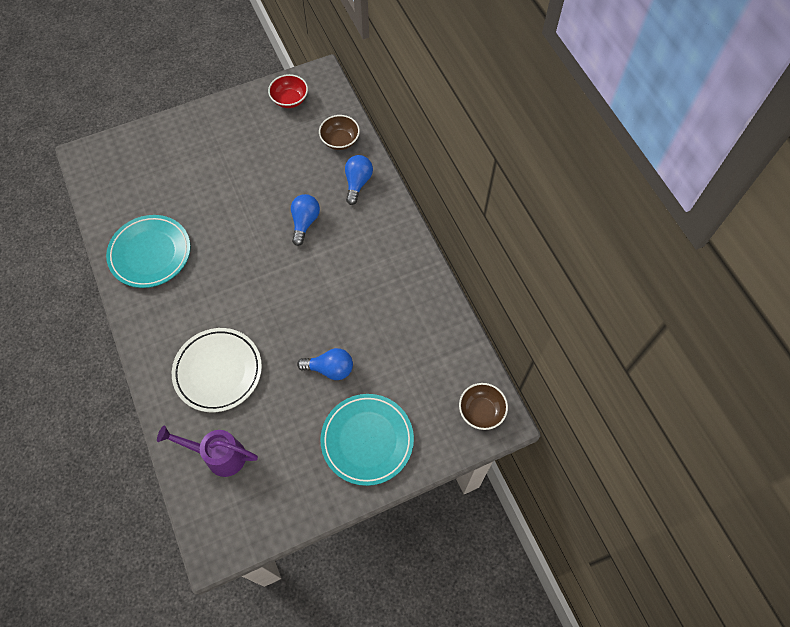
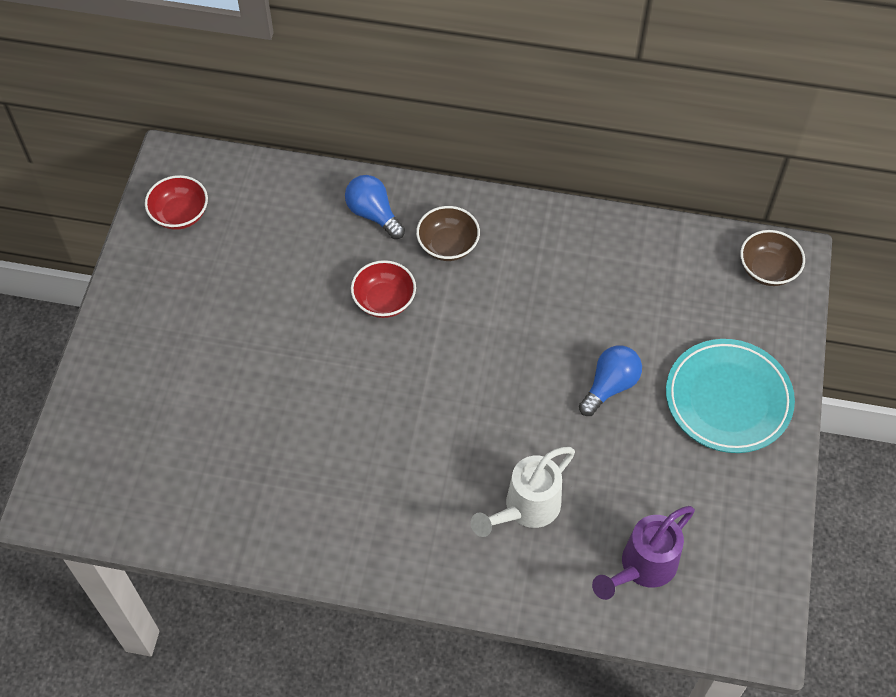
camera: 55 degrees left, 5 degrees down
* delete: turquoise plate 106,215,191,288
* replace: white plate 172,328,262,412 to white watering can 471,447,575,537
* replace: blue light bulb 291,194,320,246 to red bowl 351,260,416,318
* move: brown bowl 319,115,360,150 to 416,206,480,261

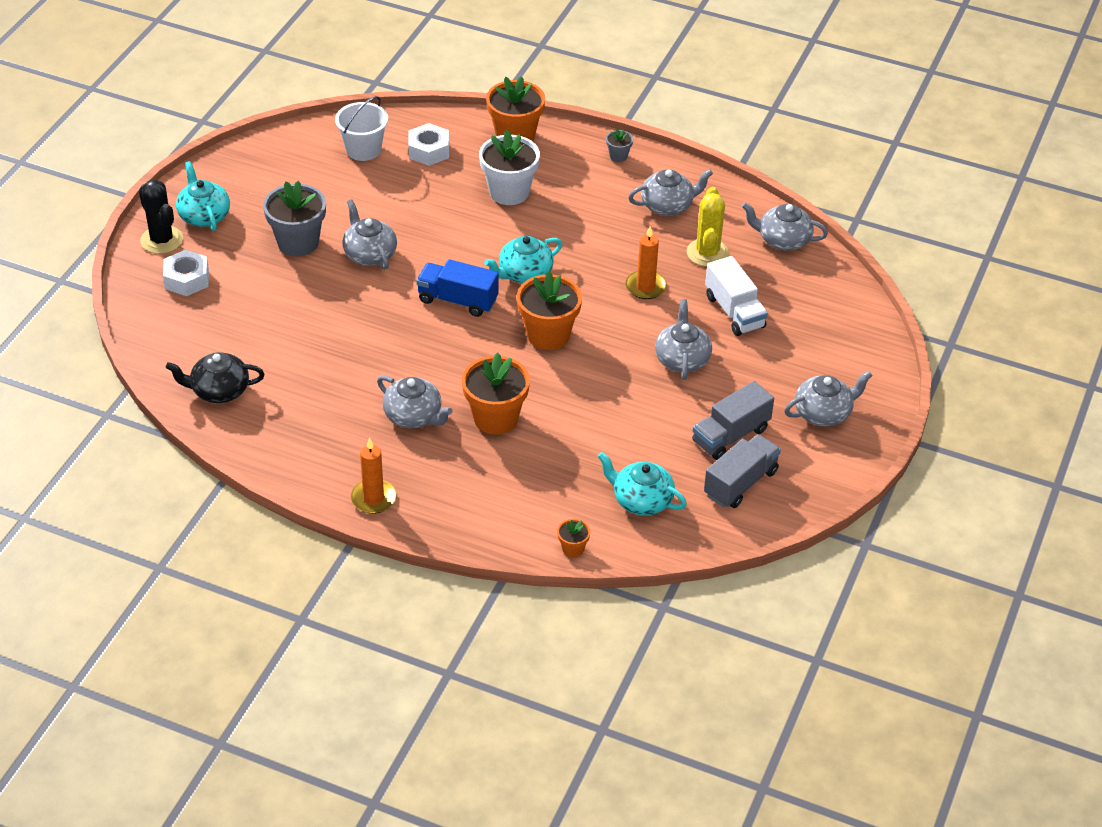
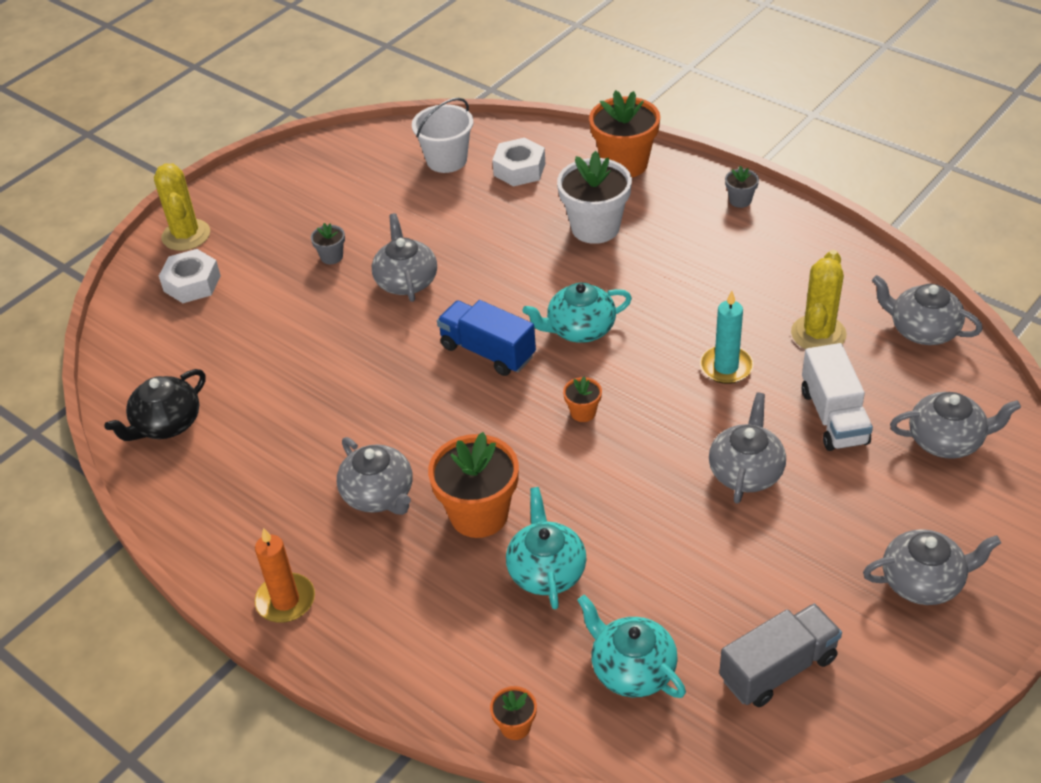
camera: 20 degrees right, 0 degrees up
* recolor: black cactus 139,180,183,254 to yellow cactus 154,164,210,251
* rotate: black teapot 166,352,265,403 = 104,369,206,441 60 degrees counterclockwise
* move: turquoise teapot 176,161,230,231 to 506,487,587,610
* resize: grey flower pot 263,181,326,256 = 311,223,345,264 x0.46
* resize: orange flower pot 517,272,582,350 = 563,377,602,422 x0.46
* recolor: orange candle 625,226,667,299 to turquoise candle 700,291,753,384
* move: grey teapot 628,169,713,216 to 890,392,1021,459
* delete: grey truck 692,381,774,460

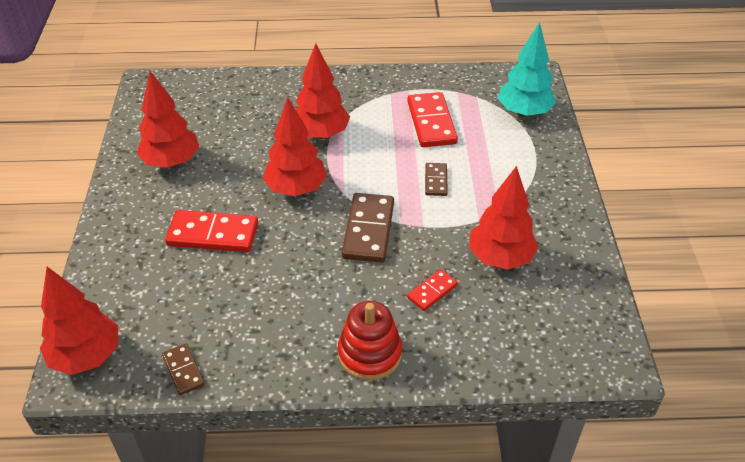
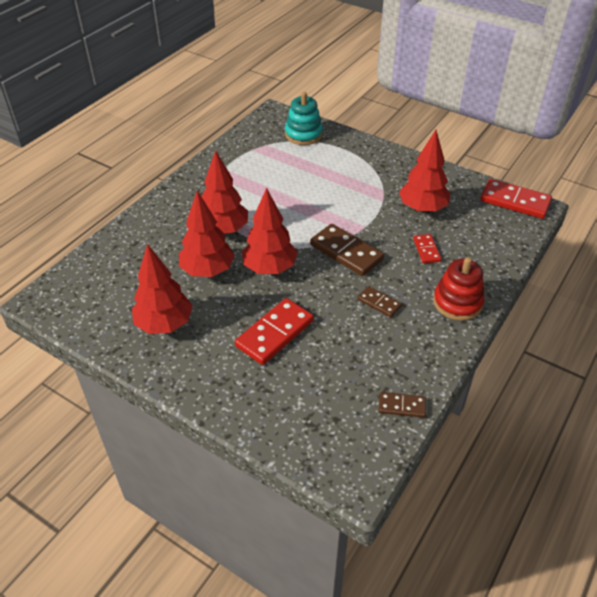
camera: 55 degrees left, 0 degrees up
* move: red tree 40,267,118,375 to 179,191,235,277
* move: red domino 407,92,458,147 to 480,179,552,219
* move: brown domino 425,163,448,196 to 358,286,402,317
* replace: turquoise tree 498,22,556,117 to turquoise stacking toy 285,92,323,145

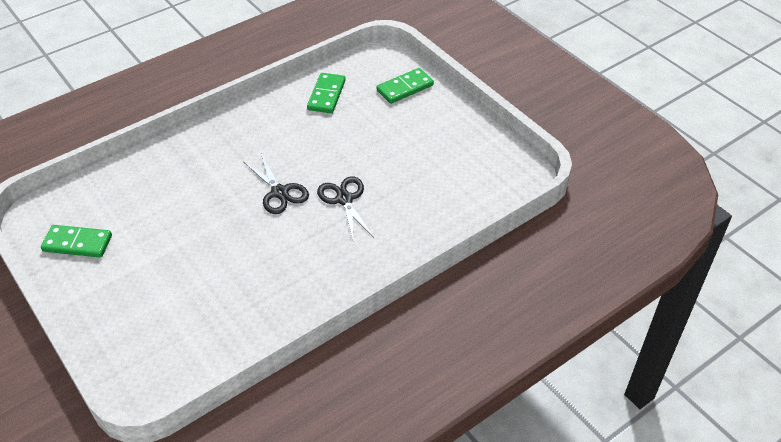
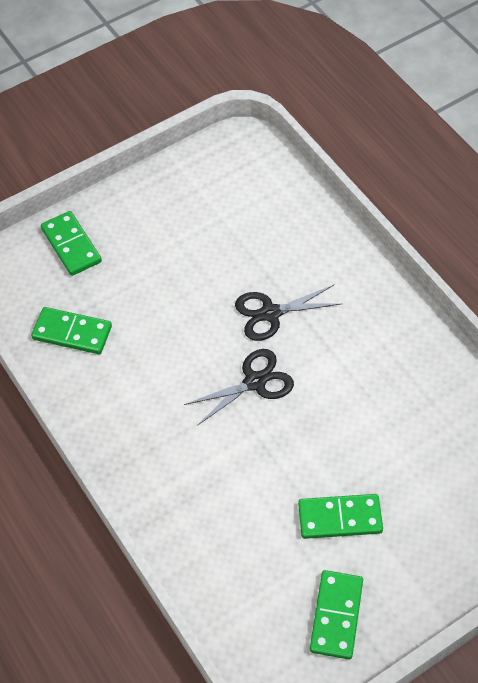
camera: 85 degrees left, 10 degrees up
* insert: green domino 298,494,383,539

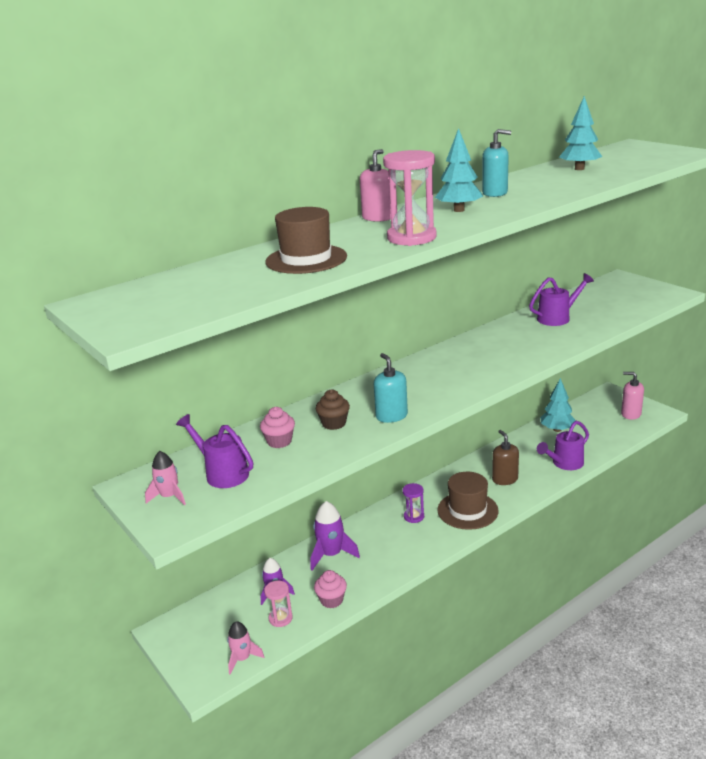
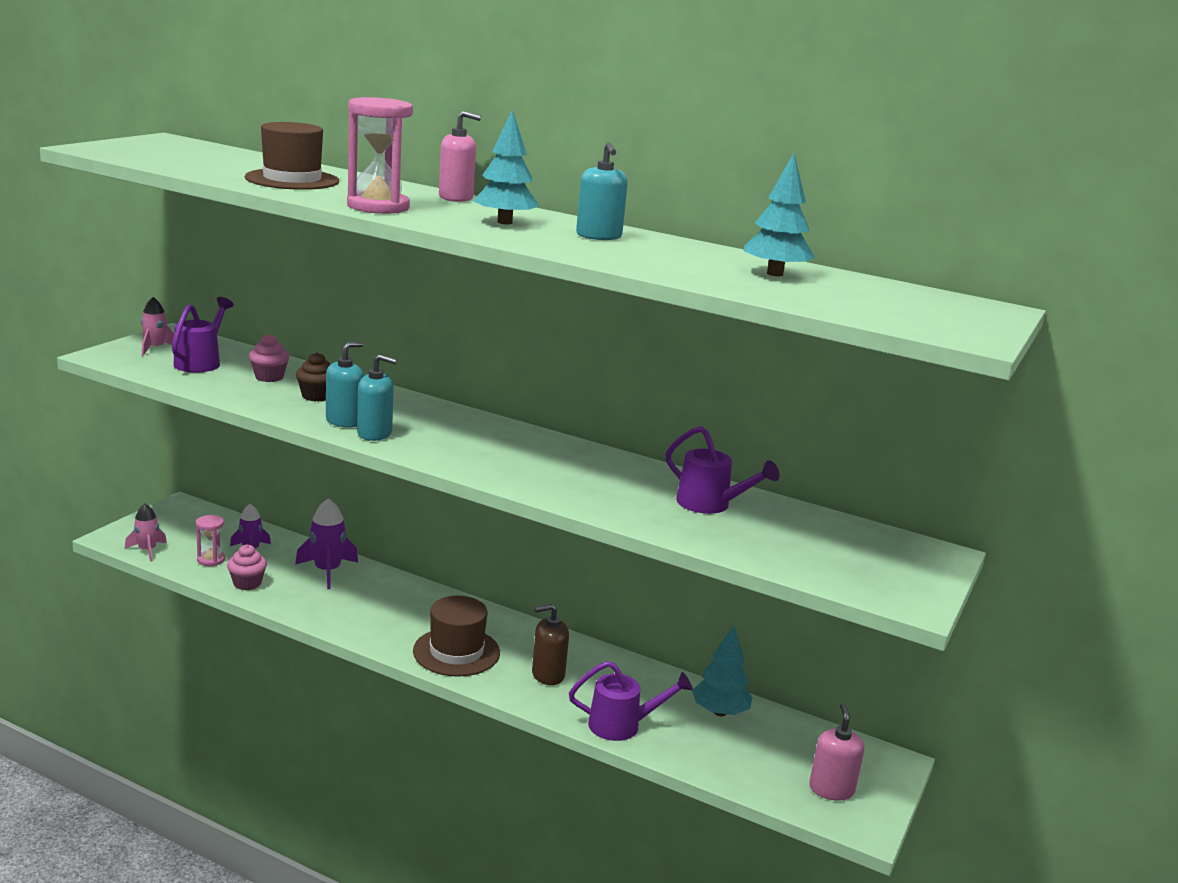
camera: 60 degrees right, 5 degrees down
* delete: purple hourglass 402,483,424,523
* rotate: brown soap dispenser 492,430,519,485 = 532,604,569,685 150 degrees counterclockwise
* rotate: purple watering can 537,421,589,470 = 569,661,693,741 150 degrees clockwise
* insert: turquoise soap dispenser 357,354,397,441

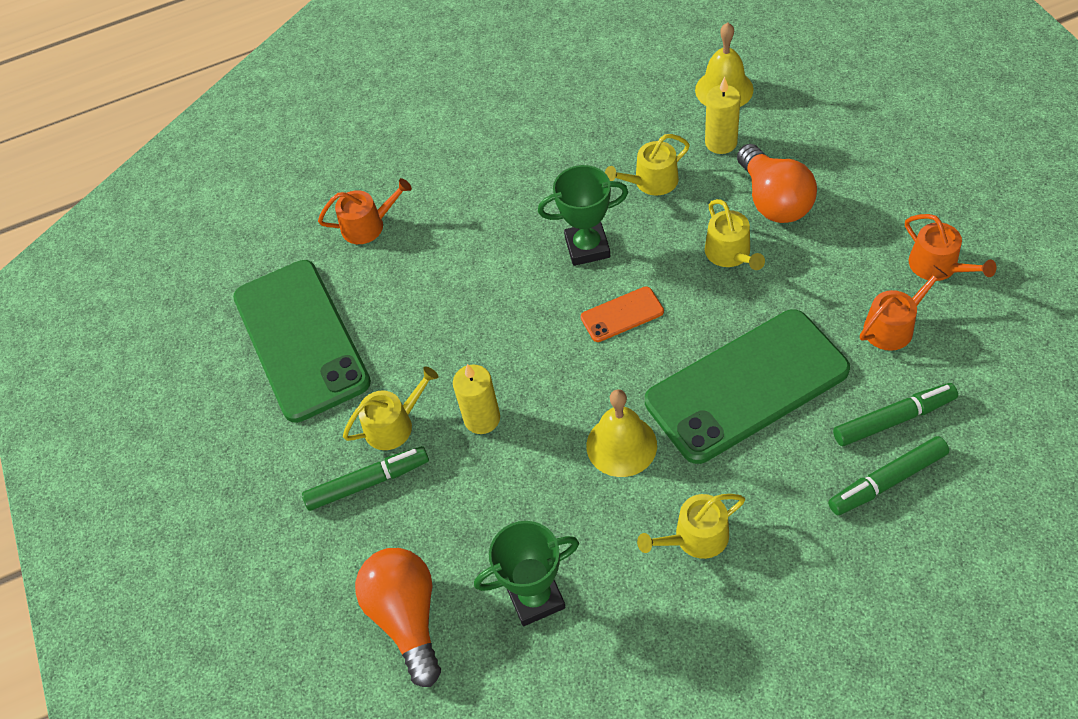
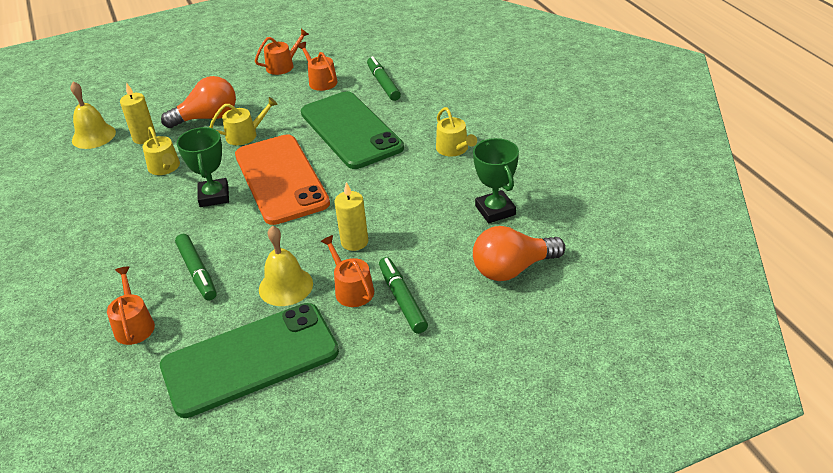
camera: 95 degrees left, 15 degrees down
* recolor: yellow watering can 343,367,439,450 to orange watering can 321,235,374,307
* resize: orange phone 581,286,664,342 = 235,134,330,225 x2.36
* move: yellow bell 586,389,657,477 to 259,226,313,306
* move: green marker 828,436,949,515 to 175,234,217,301

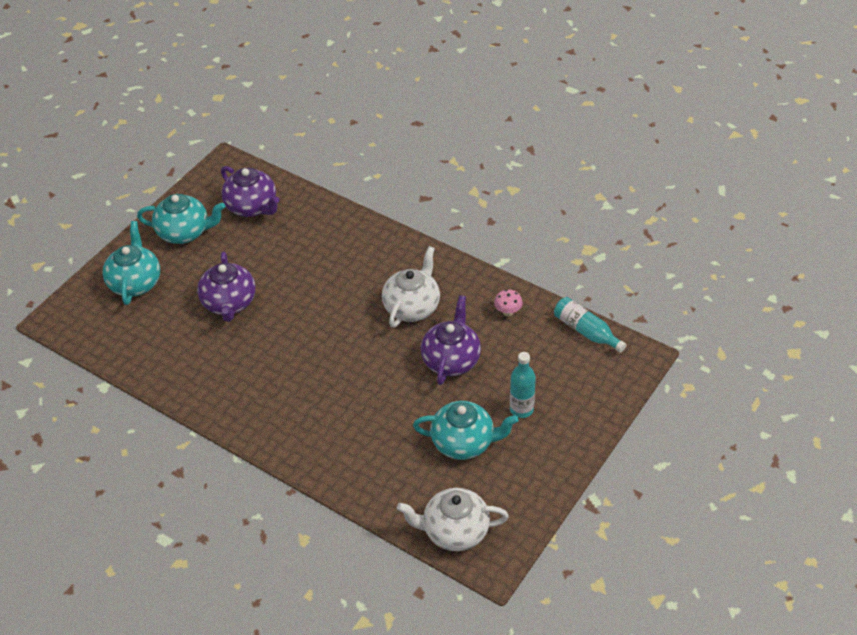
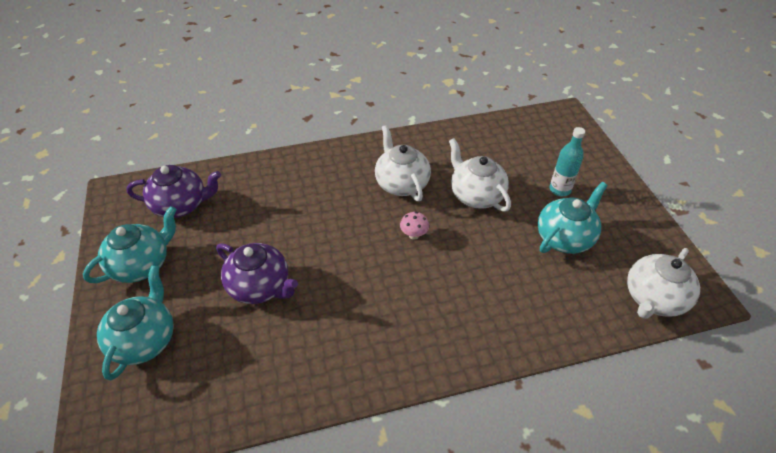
camera: 50 degrees left, 0 degrees up
* rotate: turquoise teapot 102,221,160,305 = 97,265,174,380 60 degrees clockwise
* recolor: purple teapot 420,295,481,385 to white teapot 449,138,511,212
* move: pink mushroom 494,289,523,316 to 400,212,429,240
* delete: turquoise bottle 554,297,626,353

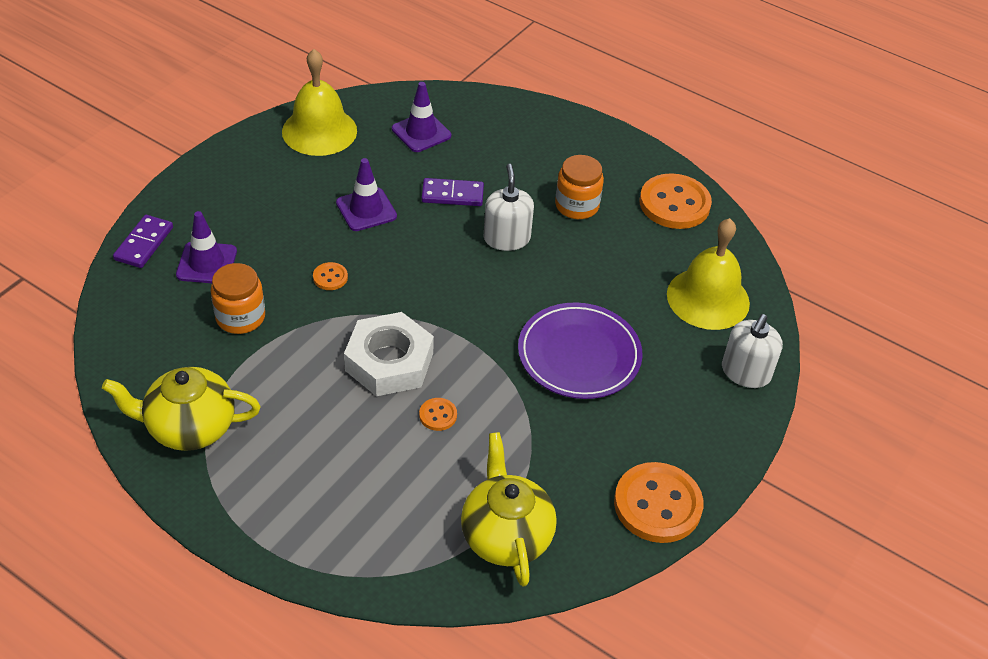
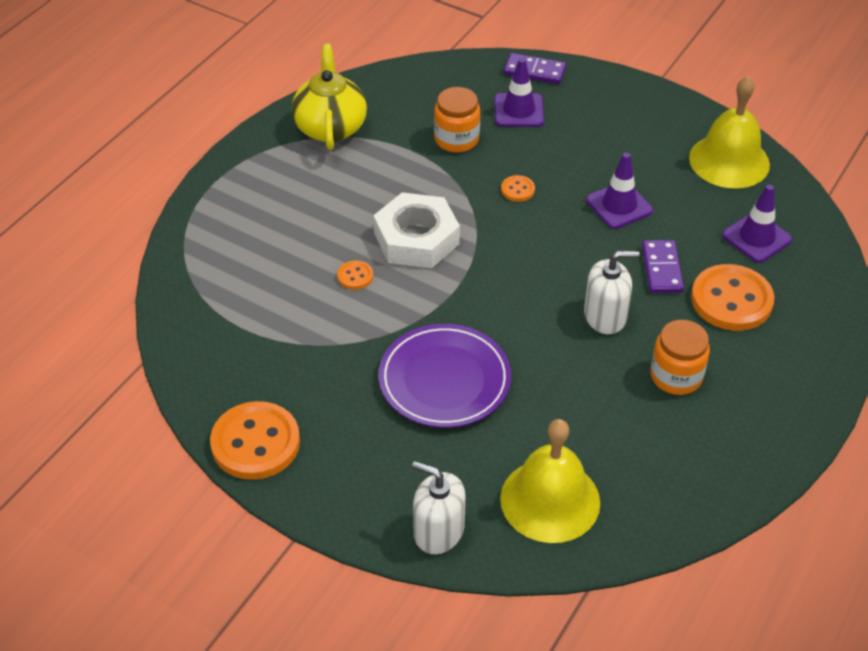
camera: 90 degrees right, 0 degrees up
* delete: yellow teapot 461,432,557,587
* move: orange button 640,173,712,229 to 691,264,775,331

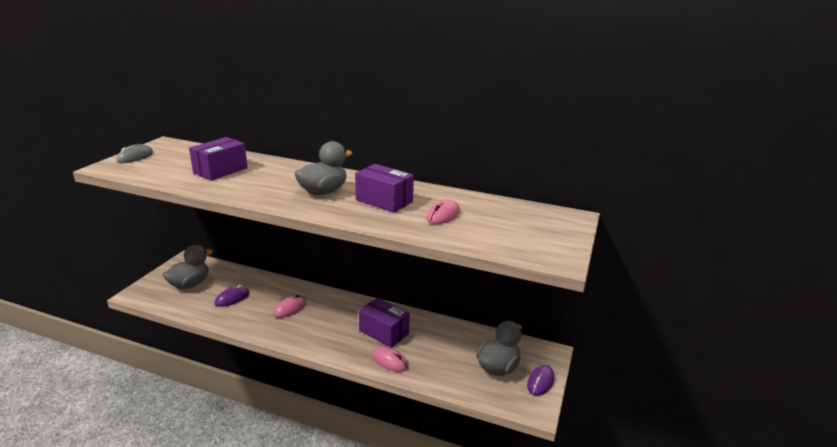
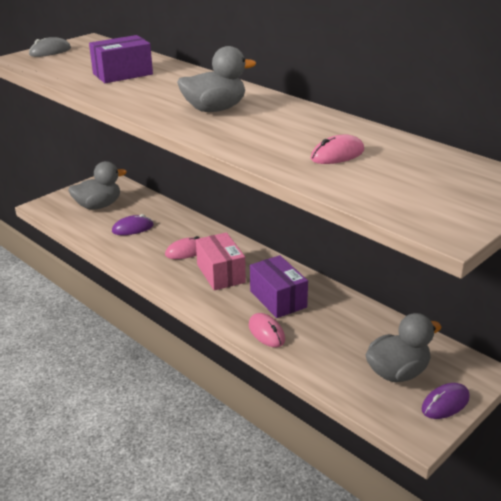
camera: 25 degrees right, 5 degrees up
* delete: purple box 355,164,414,213
* insert: pink box 196,232,246,290

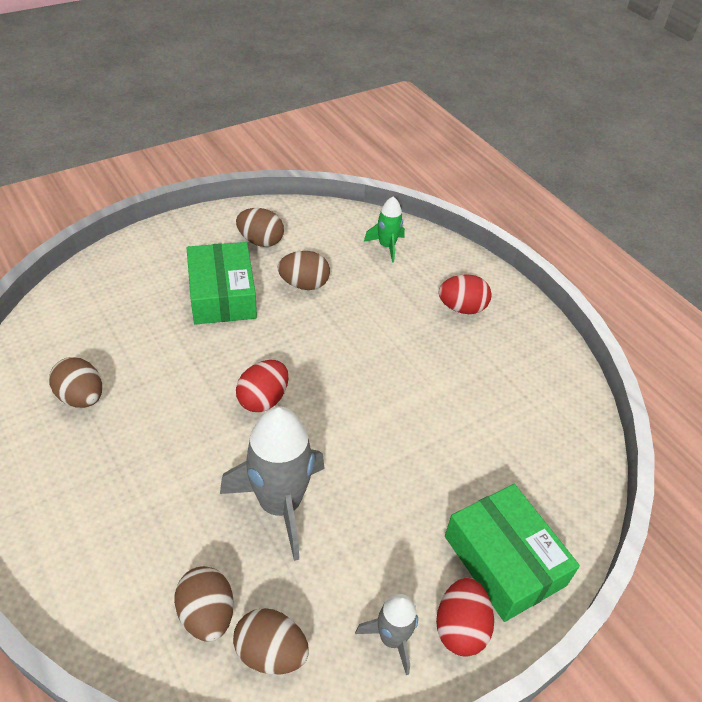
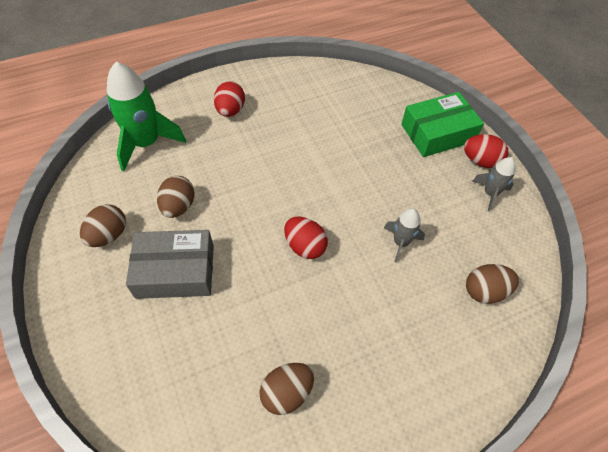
camera: 80 degrees left, 10 degrees up
* recolor: green box 187,242,257,325 to grey box 126,230,214,299
* resize: grey rocket 220,406,325,561 = 384,208,425,263 x0.53
* delete: brown egg 233,608,309,675
* resize: green rocket 364,196,405,263 = 107,62,186,171 x1.87

